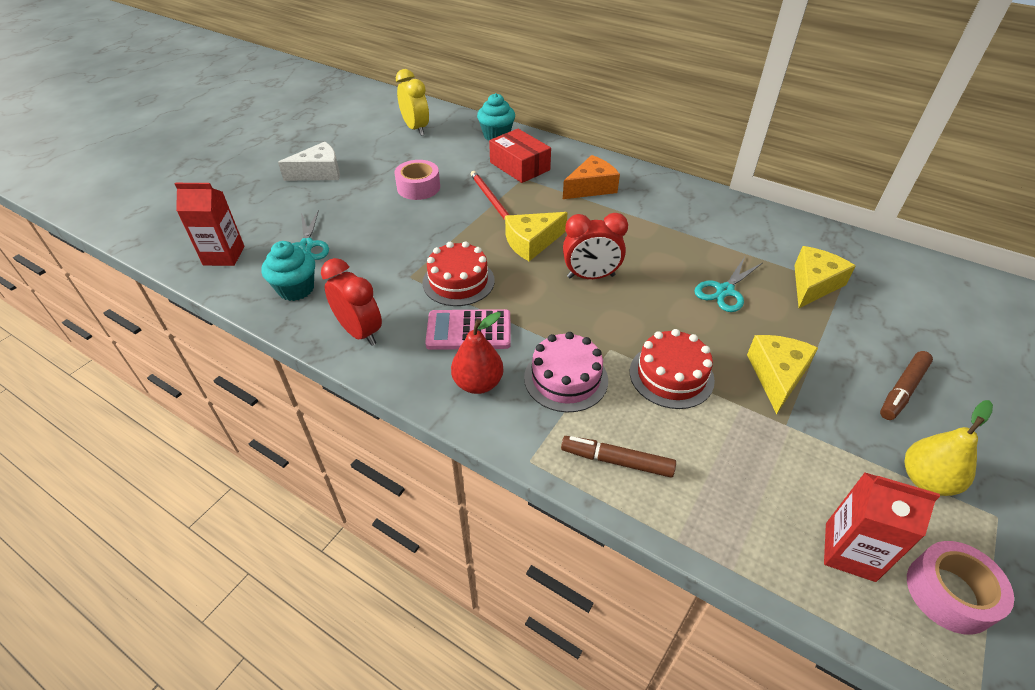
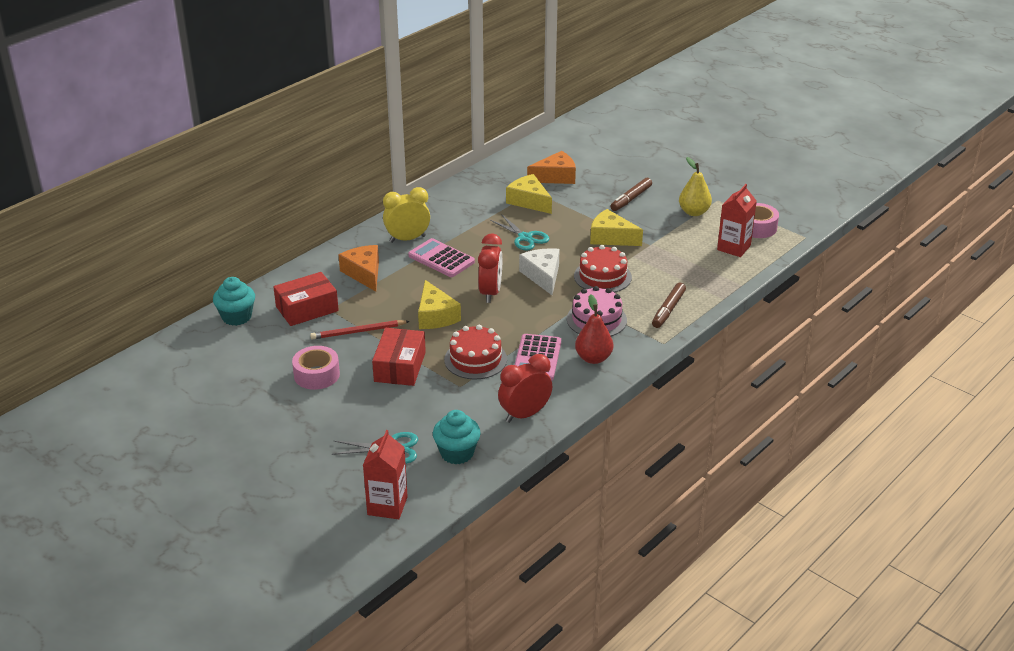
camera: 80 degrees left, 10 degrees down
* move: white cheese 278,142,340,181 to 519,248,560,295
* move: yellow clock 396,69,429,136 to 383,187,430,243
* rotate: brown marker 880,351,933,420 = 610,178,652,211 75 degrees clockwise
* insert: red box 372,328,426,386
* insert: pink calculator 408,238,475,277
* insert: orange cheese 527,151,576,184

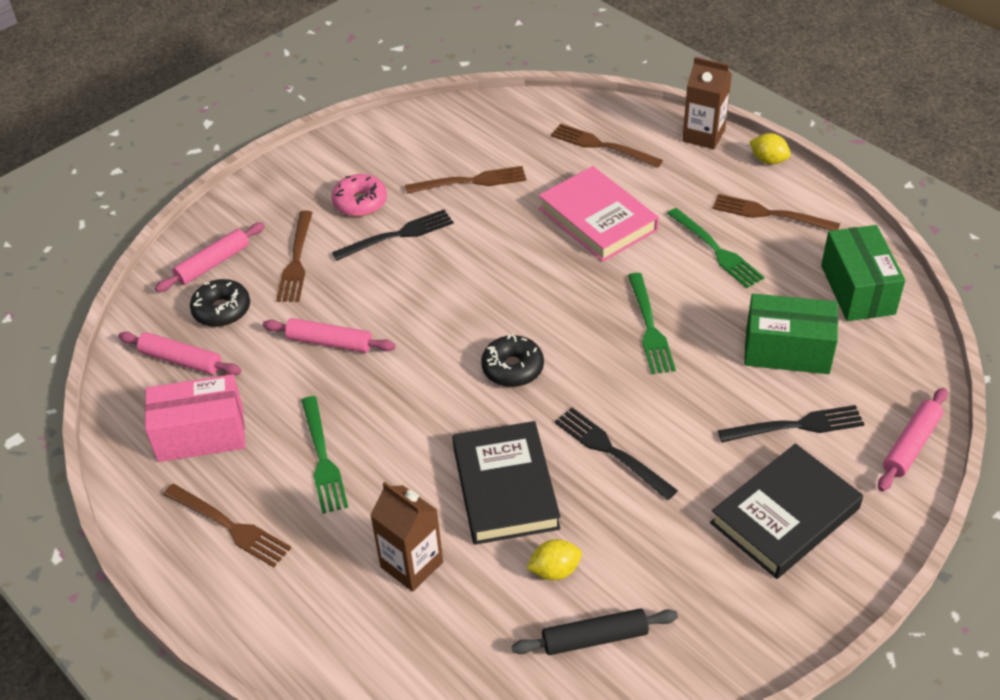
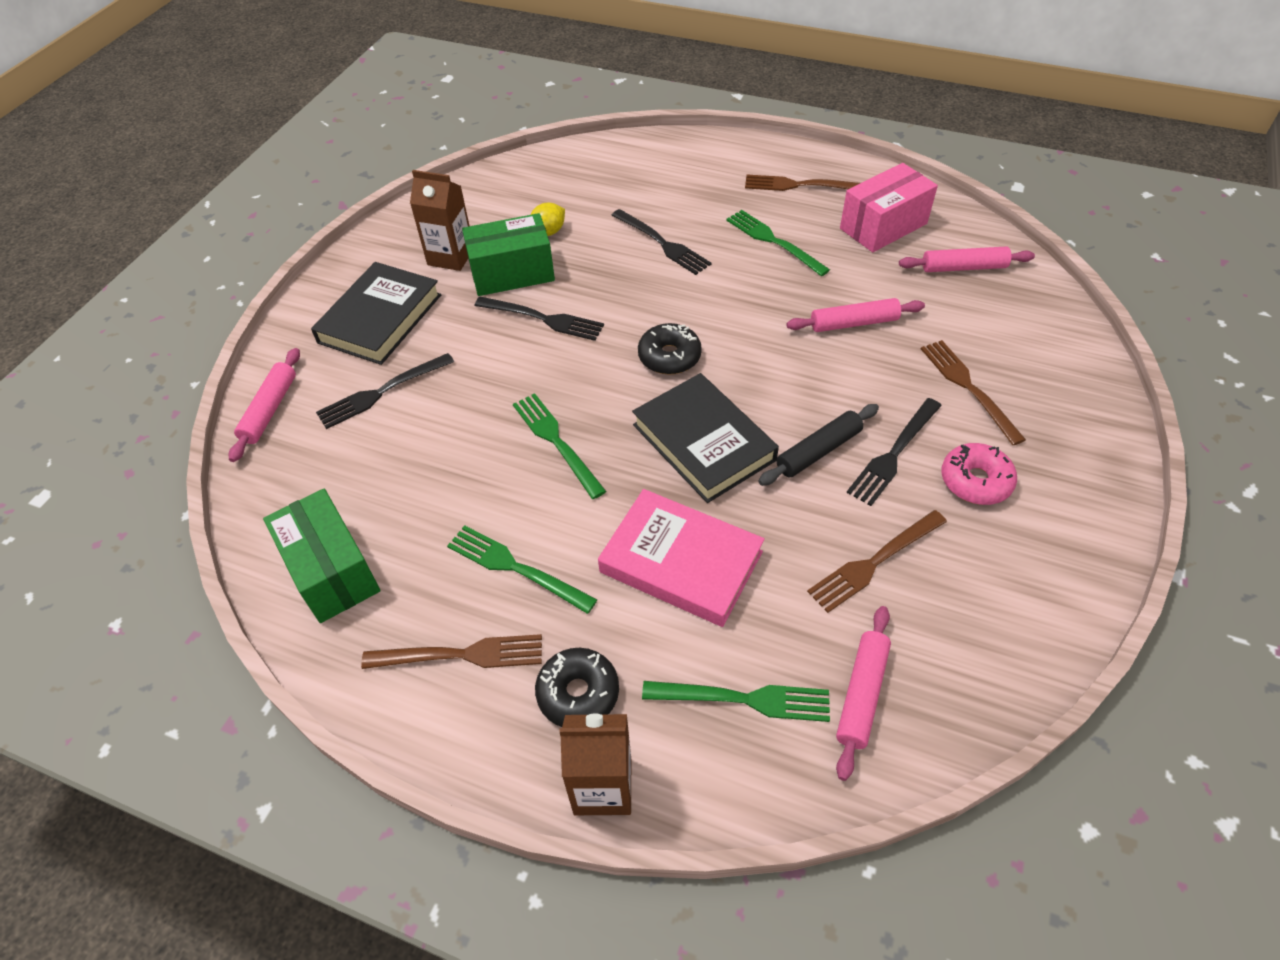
camera: 155 degrees right, 5 degrees up
* move: pink rolling pin 155,222,265,292 to 836,606,891,781
* move: black donut 190,279,250,327 to 535,648,619,727
* move: brown carton 370,482,443,592 to 410,170,469,271
* move: black book 452,421,560,545 to 632,373,779,503
* move: black rolling pin 512,608,678,655 to 758,404,879,486
* recolor: brown fork 551,123,663,168 to green fork 642,681,830,722
* move: green box 744,294,838,374 to 462,213,555,296
* delete: yellow lemon 750,133,791,165
* insert: black fork 611,209,711,275

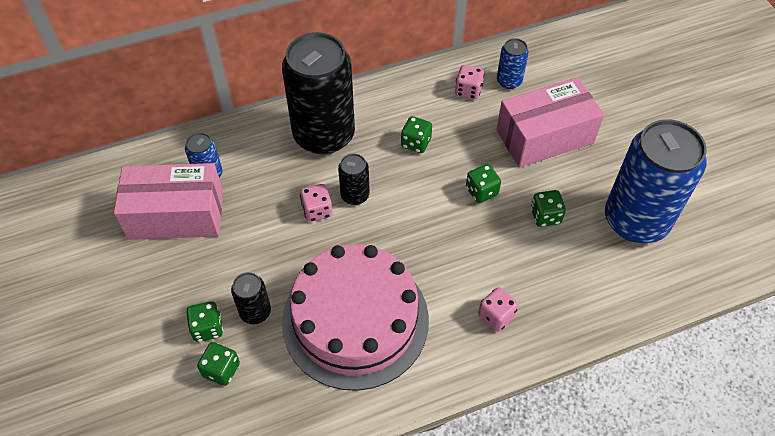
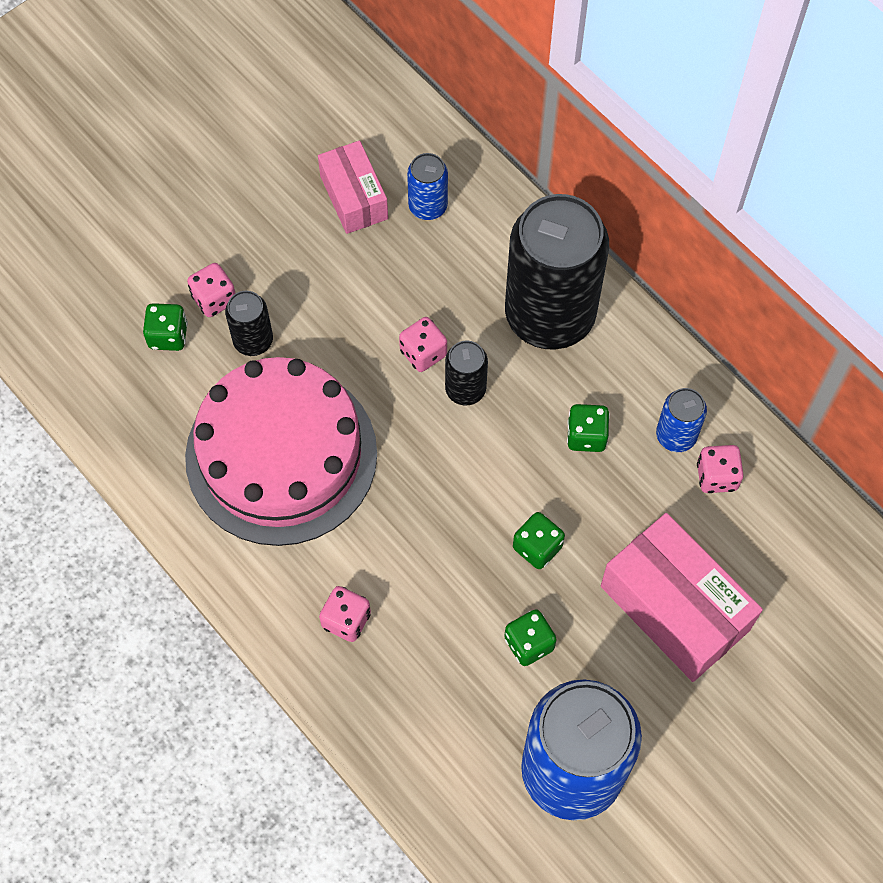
camera: 70 degrees right, 10 degrees up
* resize: pink box 114,163,223,240 = 318,141,388,234 x0.61
* recolor: green dice 186,301,223,342 to pink dice 187,263,235,317
* move: blue can 497,38,529,89 to 656,388,707,452

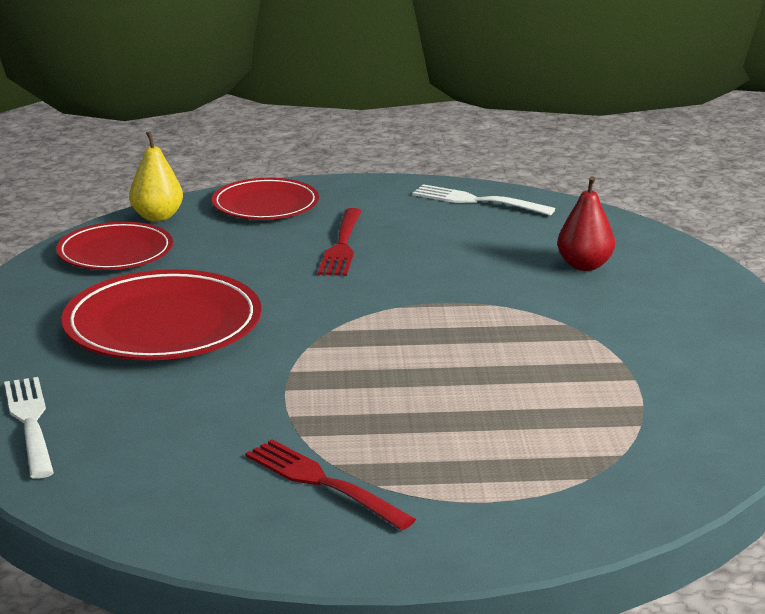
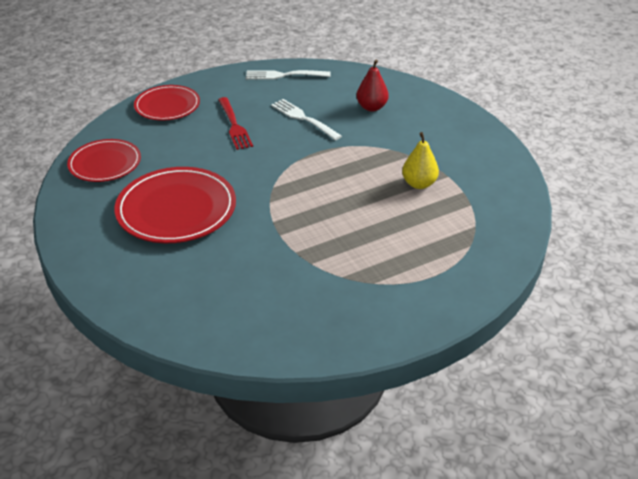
camera: 25 degrees left, 15 degrees up
* move: white fork 4,377,54,479 to 271,99,342,140
* move: yellow pear 129,131,183,221 to 402,132,439,189
* delete: red fork 245,439,416,530

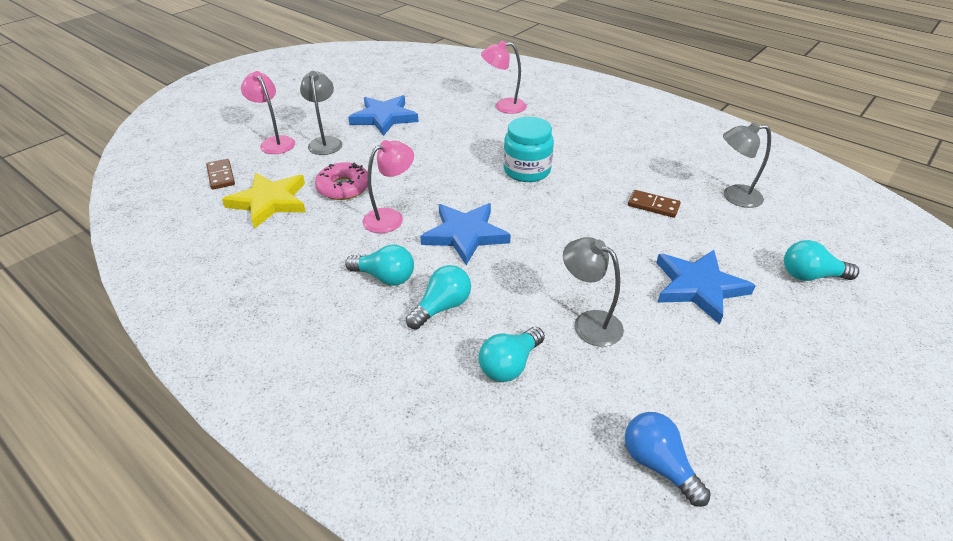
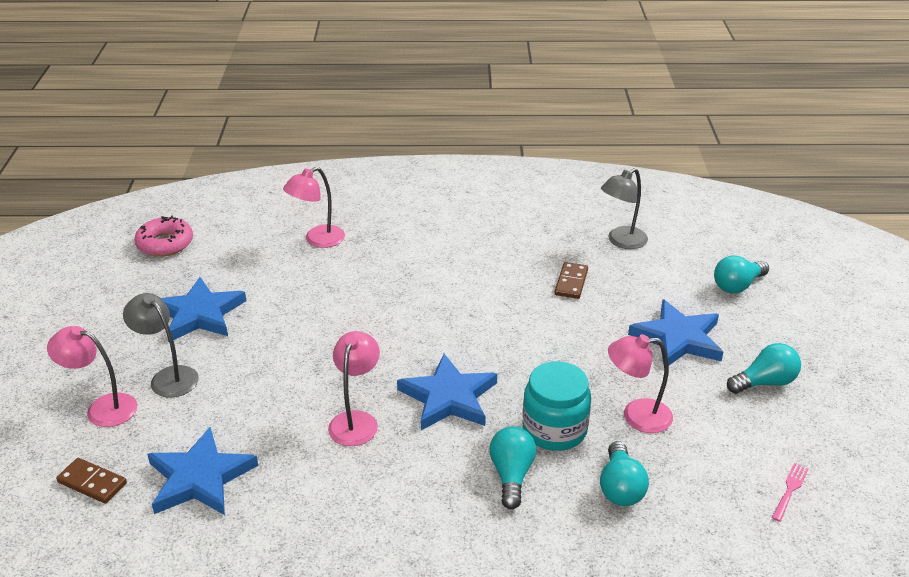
camera: 40 degrees left, 5 degrees down
* recolor: yellow star 222,173,306,229 to blue star 147,427,258,515
* move: pink donut 315,162,368,200 to 134,215,193,257
* move: turquoise light bulb 345,244,414,286 to 727,343,801,394
* move: turquoise jar 504,117,554,182 to 522,361,591,451
* recolor: grey lamp 563,237,624,347 to pink lamp 608,334,673,433
* replace: blue light bulb 625,412,711,507 to pink fork 772,463,809,522
* rotate: brown domino 628,190,681,218 = 555,262,588,299 60 degrees counterclockwise

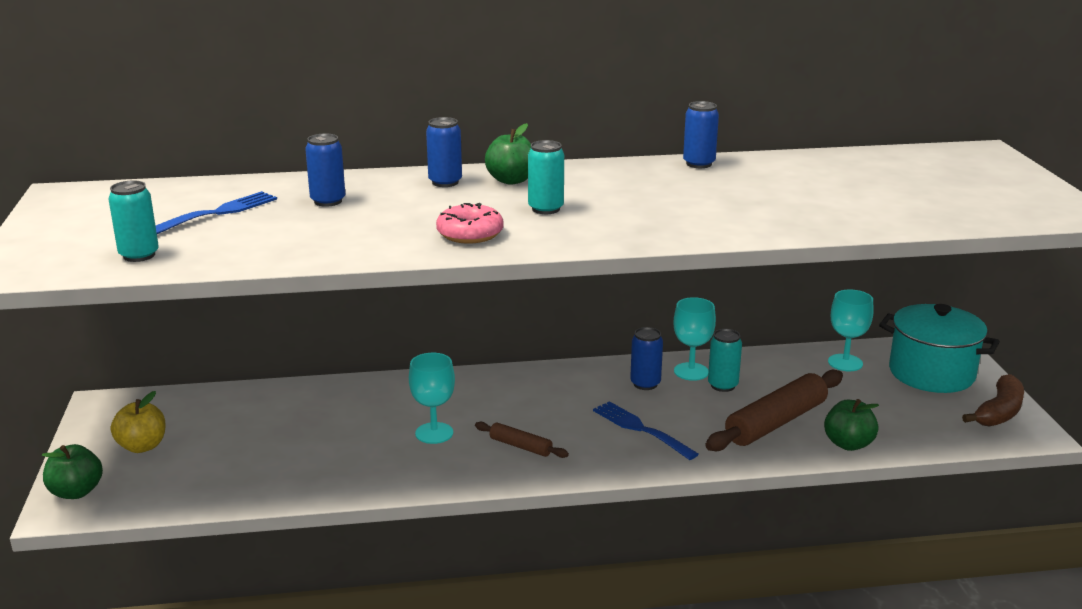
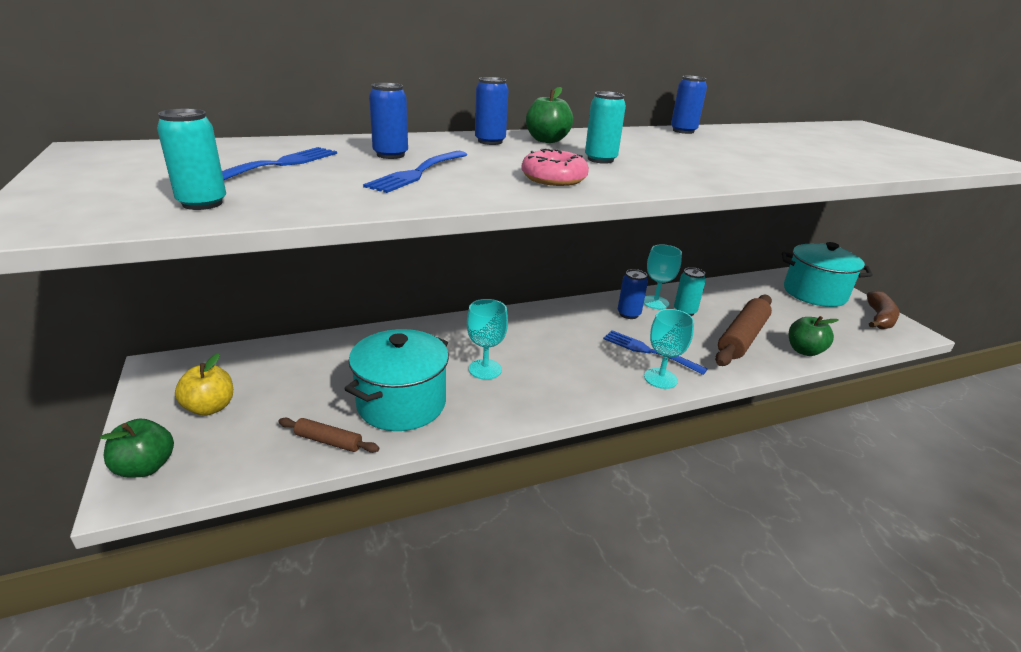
camera: 15 degrees left, 5 degrees up
* move: brown rolling pin 475,422,569,458 to 278,418,379,453
* move: turquoise goblet 828,289,874,371 to 644,309,694,389
* insert: turquoise pot 344,329,449,431
* insert: blue fork 363,151,467,193

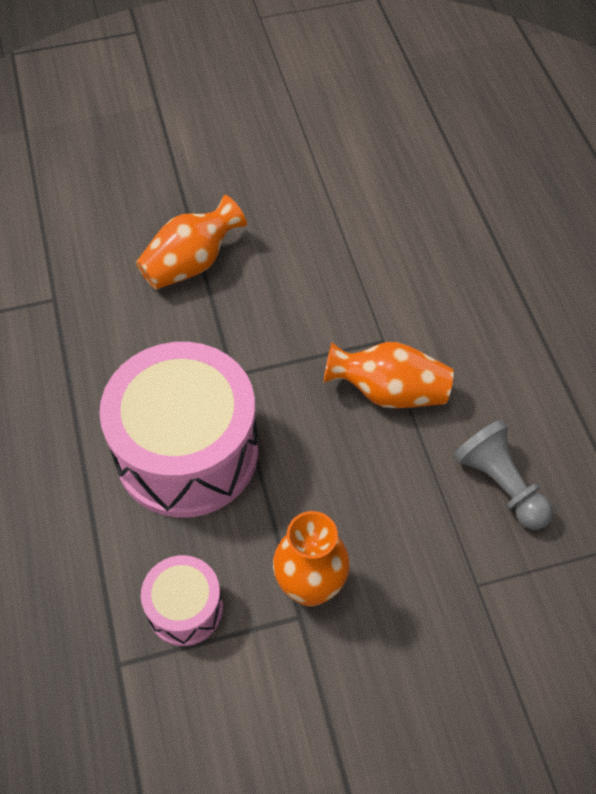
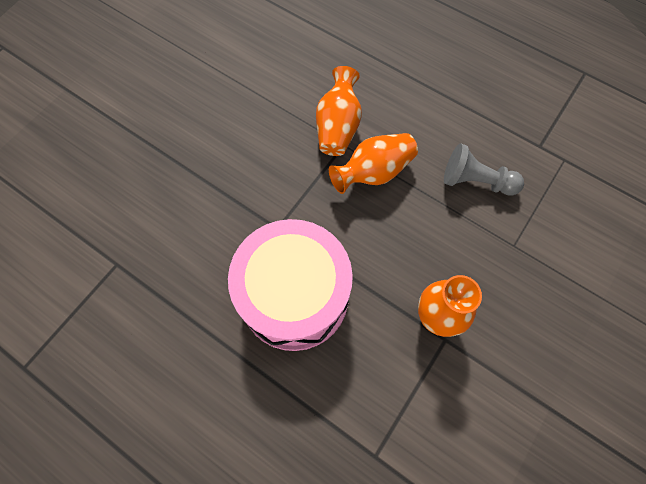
camera: 40 degrees left, 10 degrees up
* move: orange vase 136,195,247,290 to 316,66,362,156
* delete: pink drum 141,555,223,646

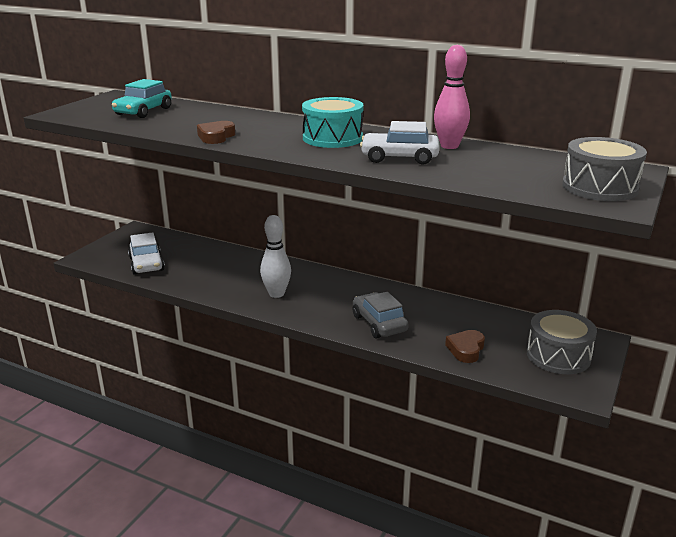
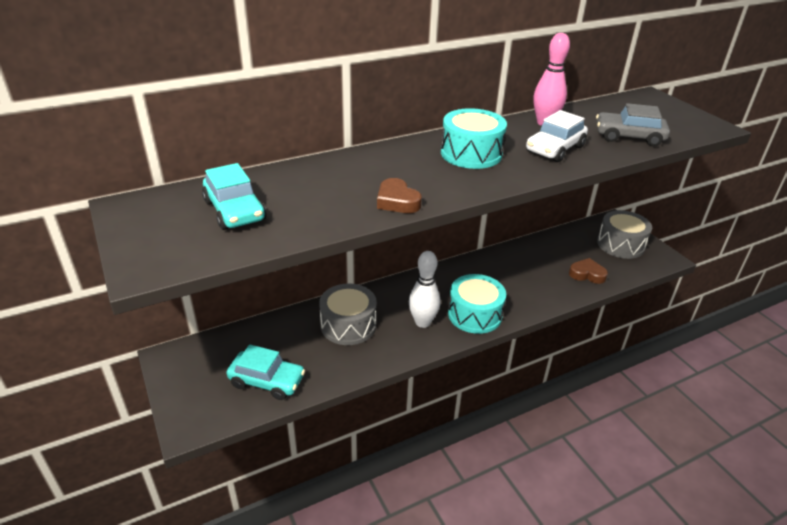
camera: 55 degrees left, 10 degrees up
* recolor: white car 128,232,165,275 to turquoise car 226,344,305,400
* move: grey car 352,292,409,338 to 596,103,670,146
* rotate: brown heart 445,330,485,363 = 569,258,608,284 135 degrees clockwise
* move: grey drum 562,137,647,201 to 319,284,377,345
* insert: turquoise drum 448,274,506,334

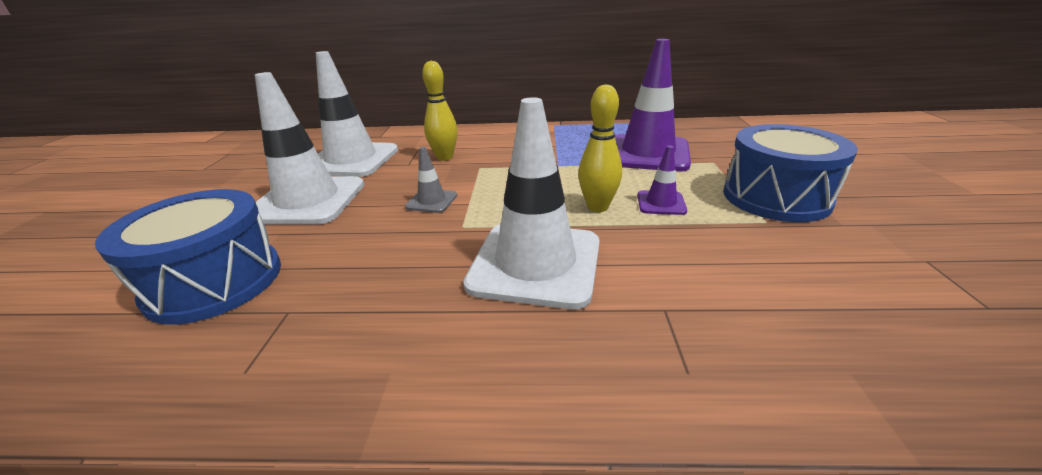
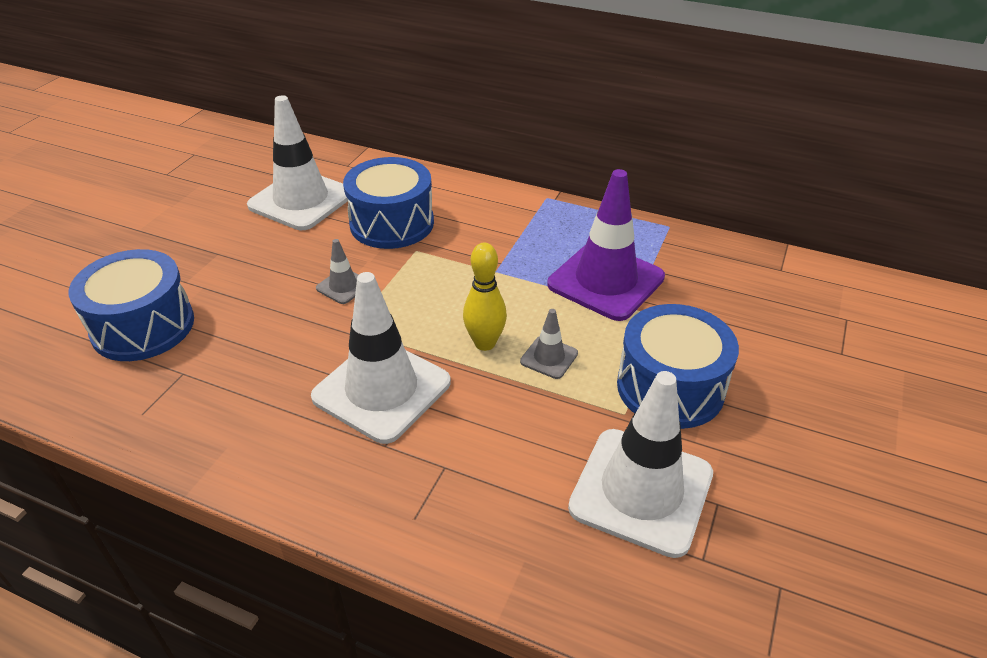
camera: 20 degrees right, 10 degrees up
* move: white traffic cone 255,72,364,224 to 568,371,713,558
* replace: yellow bowling pin 422,61,458,161 to blue drum 343,157,434,249
* recolor: purple traffic cone 637,145,687,215 to grey traffic cone 520,309,578,379

